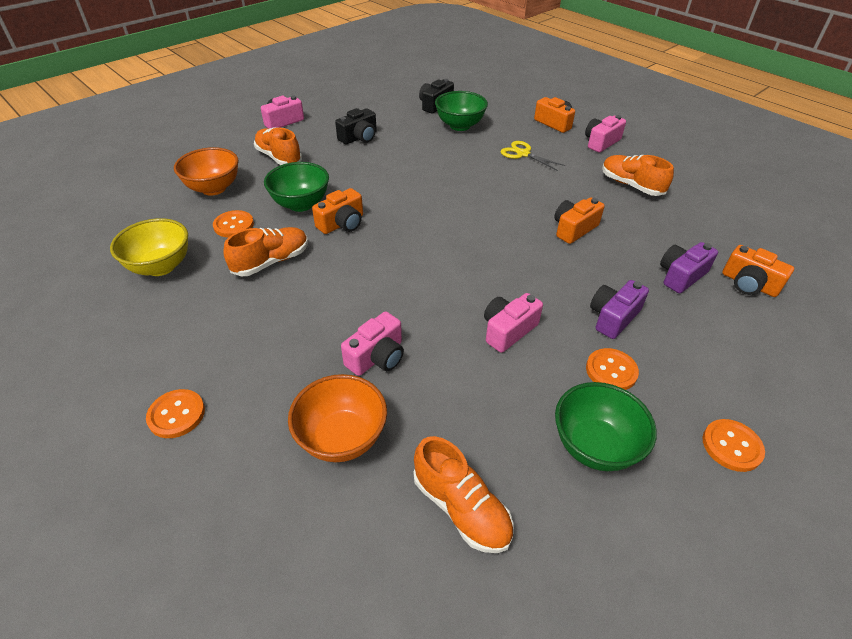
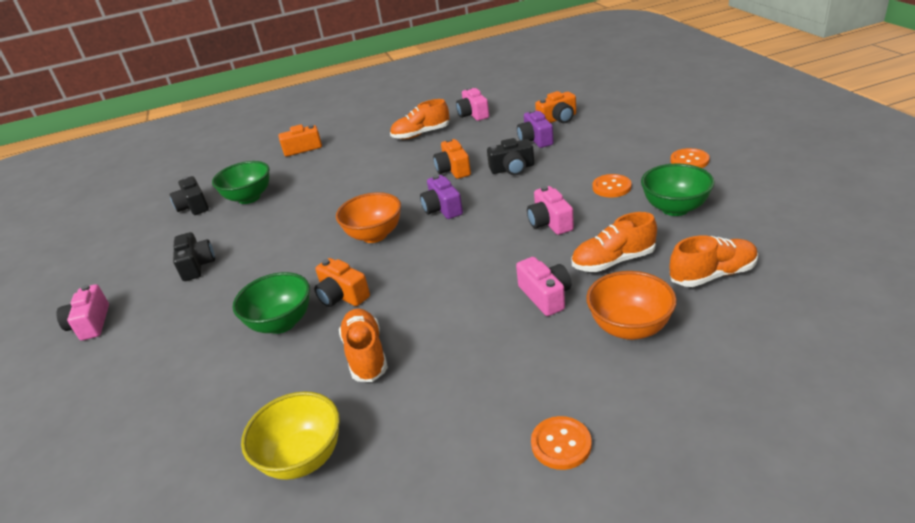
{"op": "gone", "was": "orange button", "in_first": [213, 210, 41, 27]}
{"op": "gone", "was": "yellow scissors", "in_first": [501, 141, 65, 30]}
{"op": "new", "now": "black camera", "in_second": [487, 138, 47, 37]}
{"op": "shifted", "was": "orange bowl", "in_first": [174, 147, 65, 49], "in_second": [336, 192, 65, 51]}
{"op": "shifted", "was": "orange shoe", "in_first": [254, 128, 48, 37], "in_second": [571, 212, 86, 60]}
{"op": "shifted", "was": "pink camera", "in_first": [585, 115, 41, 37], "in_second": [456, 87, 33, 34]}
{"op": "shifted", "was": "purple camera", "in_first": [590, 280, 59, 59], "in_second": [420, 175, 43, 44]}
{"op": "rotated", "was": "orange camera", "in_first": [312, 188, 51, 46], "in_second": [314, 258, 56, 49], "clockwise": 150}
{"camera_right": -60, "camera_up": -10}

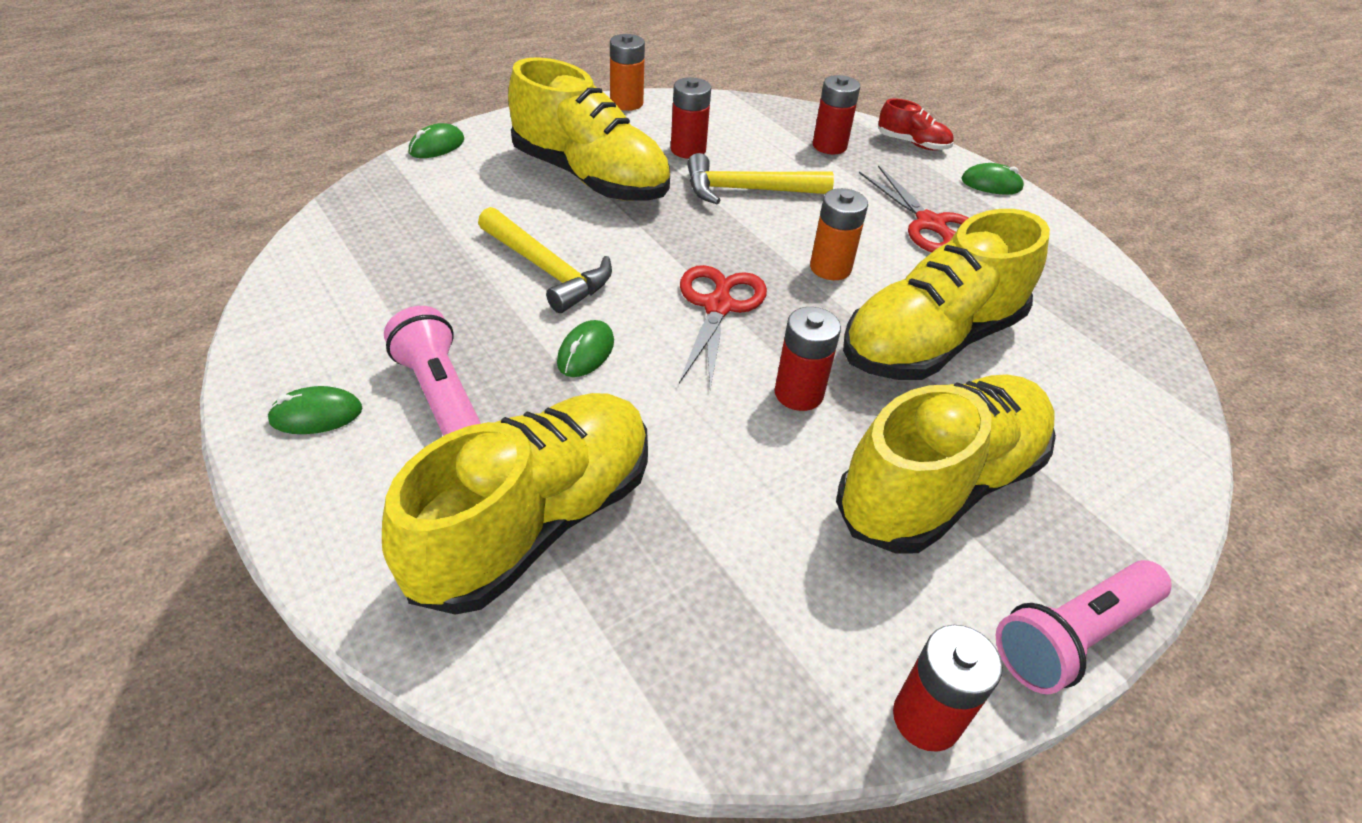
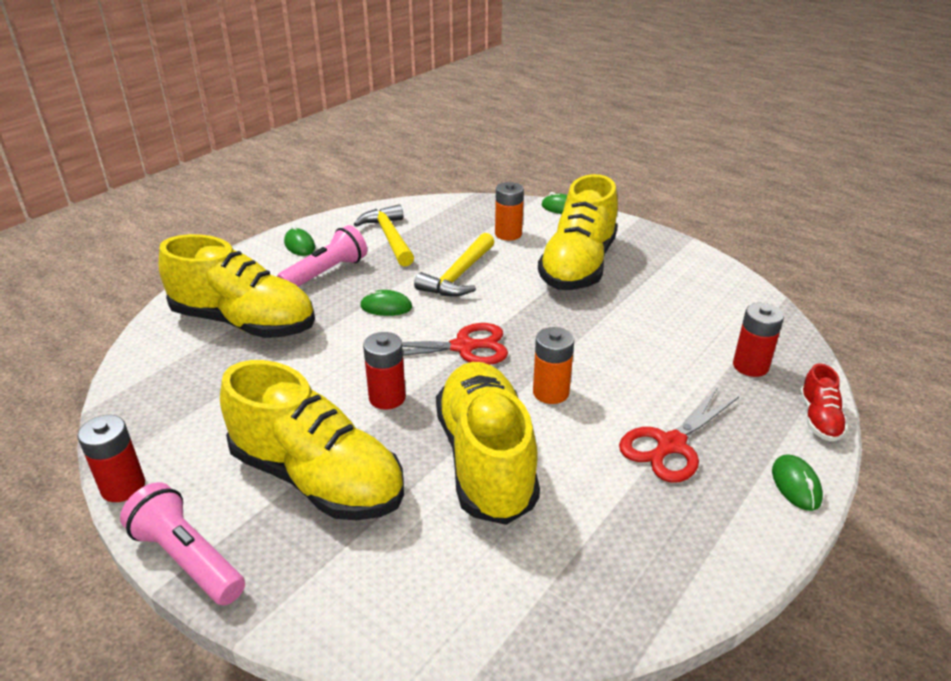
{"op": "gone", "was": "red battery", "in_first": [671, 77, 40, 82]}
{"op": "shifted", "was": "orange battery", "in_first": [610, 34, 35, 77], "in_second": [495, 182, 29, 59]}
{"op": "shifted", "was": "yellow hammer", "in_first": [687, 153, 147, 51], "in_second": [354, 204, 60, 63]}
{"op": "rotated", "was": "yellow shoe", "in_first": [843, 209, 207, 171], "in_second": [436, 362, 104, 163], "clockwise": 45}
{"camera_right": 75, "camera_up": -10}

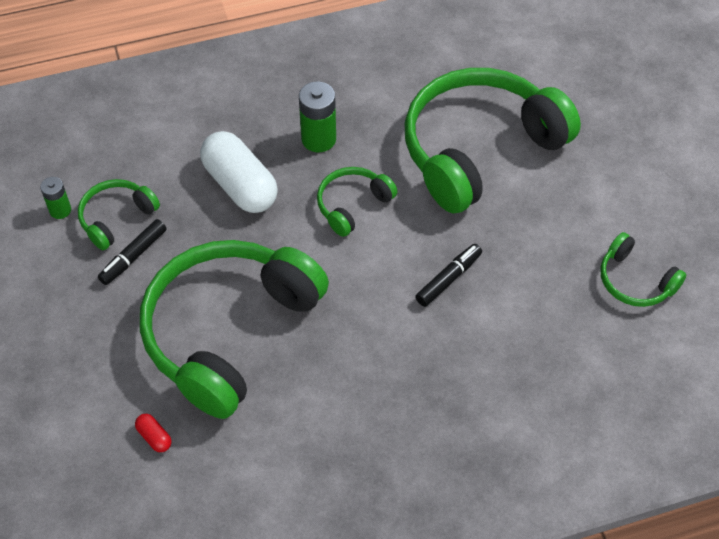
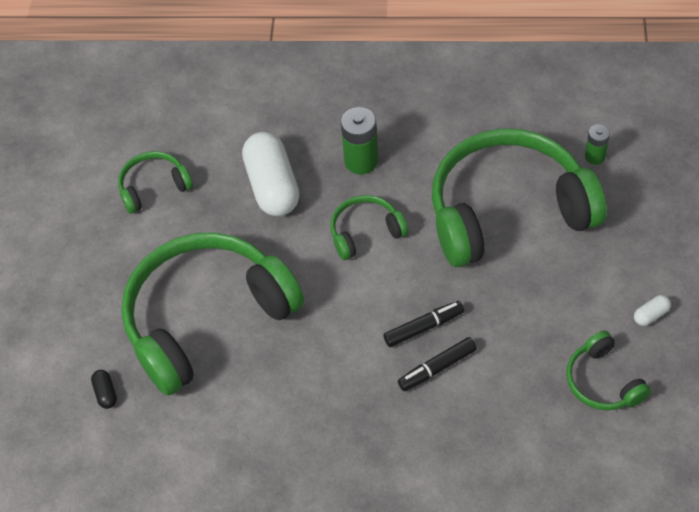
{"op": "new", "now": "white capsule", "in_second": [634, 295, 37, 31]}
{"op": "shifted", "was": "green battery", "in_first": [40, 177, 31, 42], "in_second": [585, 124, 25, 41]}
{"op": "shifted", "was": "black marker", "in_first": [98, 219, 69, 66], "in_second": [398, 337, 79, 54]}
{"op": "repainted", "was": "red capsule", "now": "black capsule", "in_first": [135, 414, 37, 38], "in_second": [91, 370, 26, 39]}
{"camera_right": 25, "camera_up": 0}

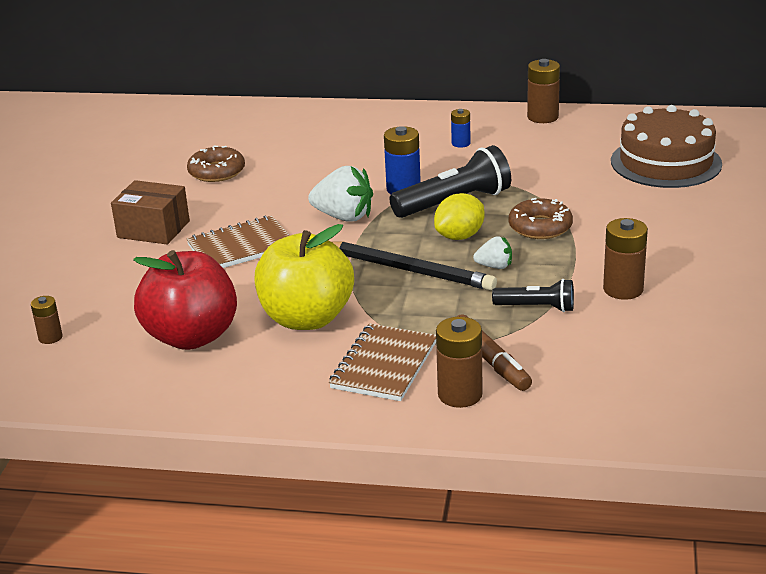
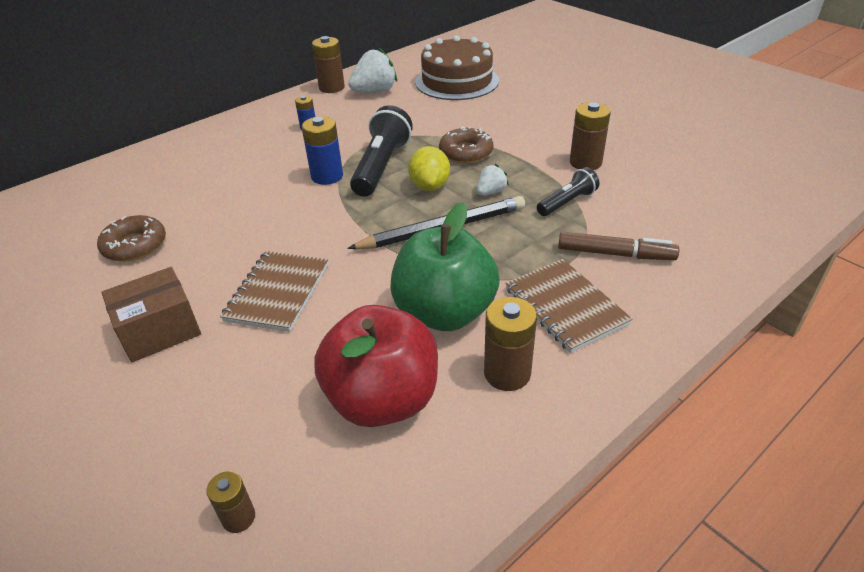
{"op": "shifted", "was": "white strawberry", "in_first": [308, 166, 65, 56], "in_second": [348, 47, 49, 46]}
{"op": "shifted", "was": "brown battery", "in_first": [436, 317, 47, 91], "in_second": [484, 297, 53, 94]}
{"op": "repainted", "was": "yellow apple", "now": "green apple", "in_first": [255, 224, 99, 106], "in_second": [390, 202, 110, 129]}
{"camera_right": -50, "camera_up": 10}

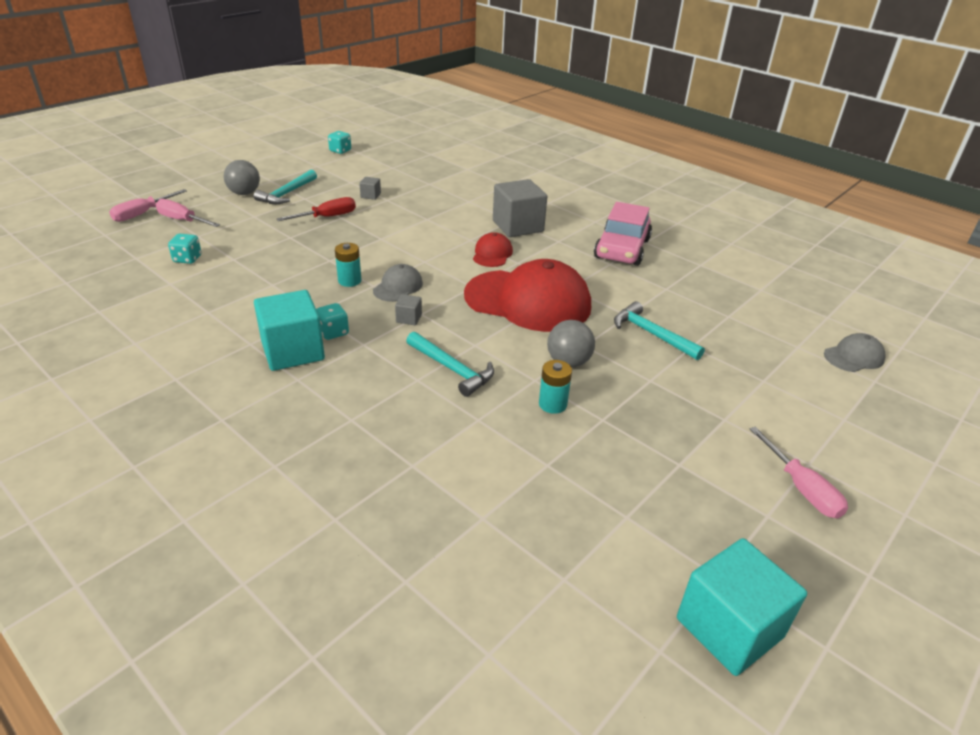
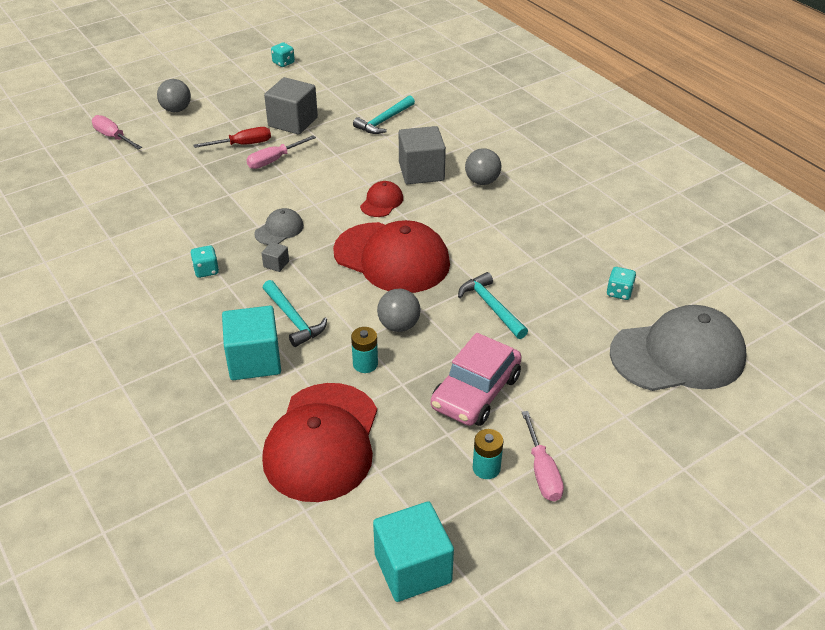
{"op": "new", "now": "red cap", "in_second": [262, 383, 115, 119]}
{"op": "new", "now": "grey ball", "in_second": [465, 148, 37, 37]}
{"op": "shifted", "was": "pink screwdriver", "in_first": [109, 189, 78, 33], "in_second": [246, 135, 70, 34]}
{"op": "shifted", "was": "turquoise dice", "in_first": [168, 234, 34, 30], "in_second": [607, 267, 29, 33]}
{"op": "shifted", "was": "turquoise hammer", "in_first": [254, 170, 63, 34], "in_second": [353, 95, 62, 39]}
{"op": "shifted", "was": "turquoise cube", "in_first": [254, 290, 71, 81], "in_second": [222, 306, 59, 74]}
{"op": "shifted", "was": "turquoise battery", "in_first": [335, 243, 27, 44], "in_second": [473, 429, 30, 50]}
{"op": "shifted", "was": "pink car", "in_first": [594, 202, 58, 64], "in_second": [431, 333, 91, 93]}
{"op": "scaled", "was": "grey cube", "in_first": [359, 177, 22, 23], "in_second": [264, 77, 54, 58], "ratio": 2.32}
{"op": "scaled", "was": "grey cap", "in_first": [824, 333, 62, 39], "in_second": [610, 305, 137, 86], "ratio": 2.22}
{"camera_right": 15, "camera_up": 5}

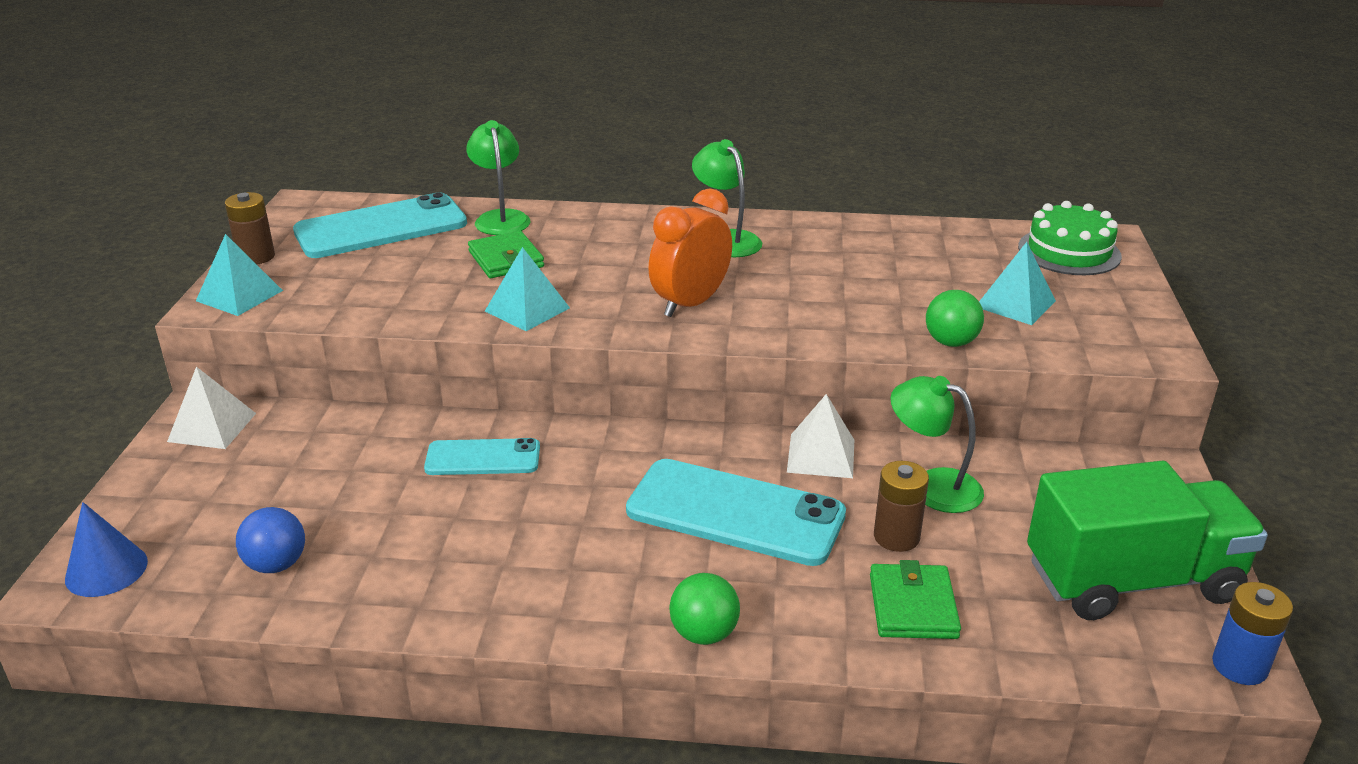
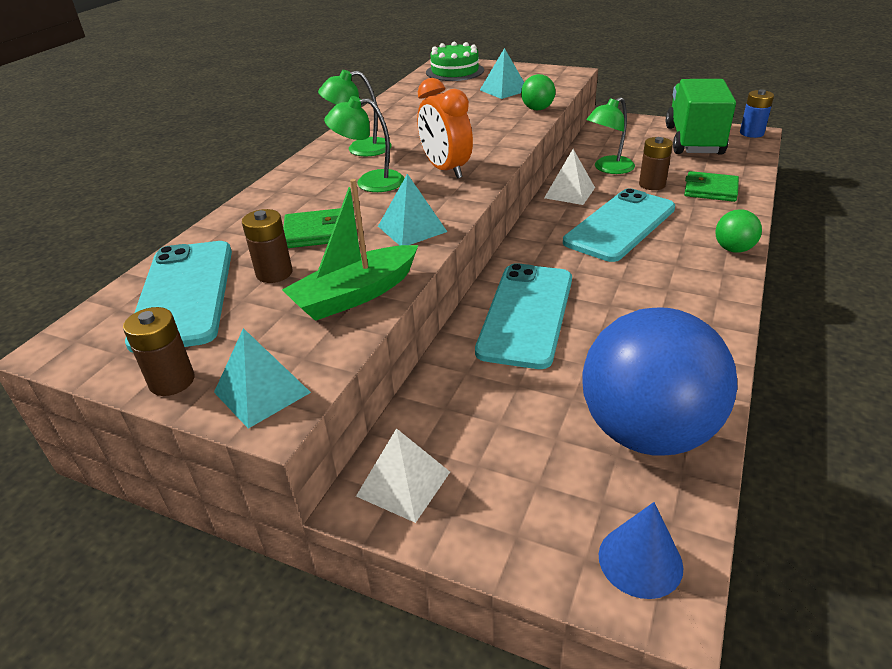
{"op": "new", "now": "brown battery", "in_second": [242, 209, 51, 74]}
{"op": "new", "now": "green boat", "in_second": [282, 179, 136, 142]}
{"op": "shifted", "was": "green lamp", "in_first": [466, 120, 64, 115], "in_second": [324, 96, 81, 96]}
{"op": "scaled", "was": "blue ball", "in_first": [236, 507, 69, 66], "in_second": [583, 307, 154, 148], "ratio": 2.37}
{"op": "scaled", "was": "turquoise phone", "in_first": [424, 438, 116, 37], "in_second": [475, 263, 97, 106], "ratio": 1.76}
{"camera_right": -70, "camera_up": 5}

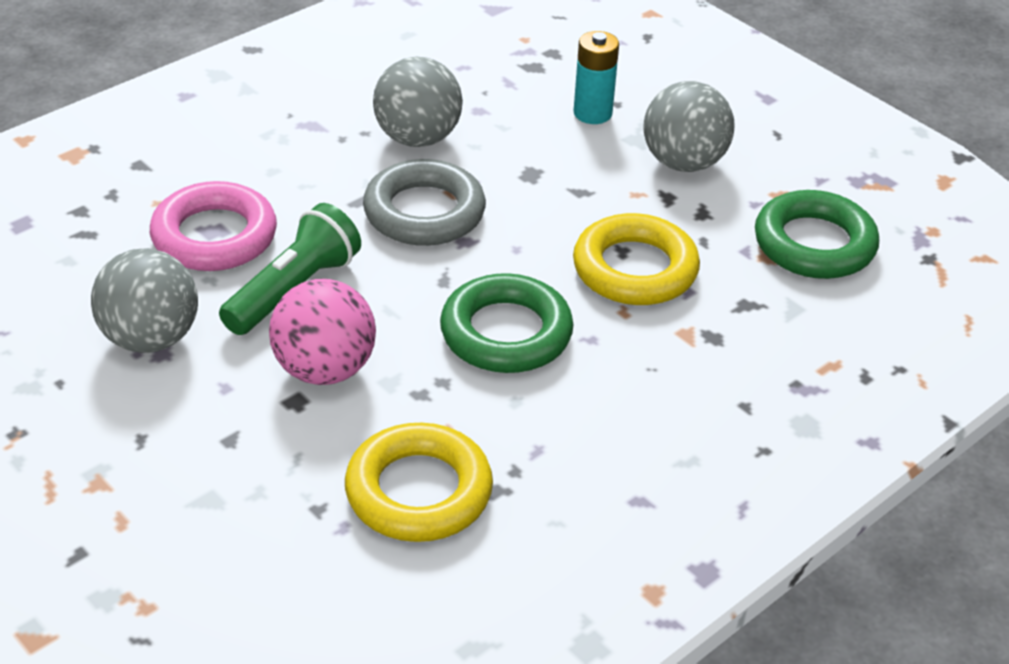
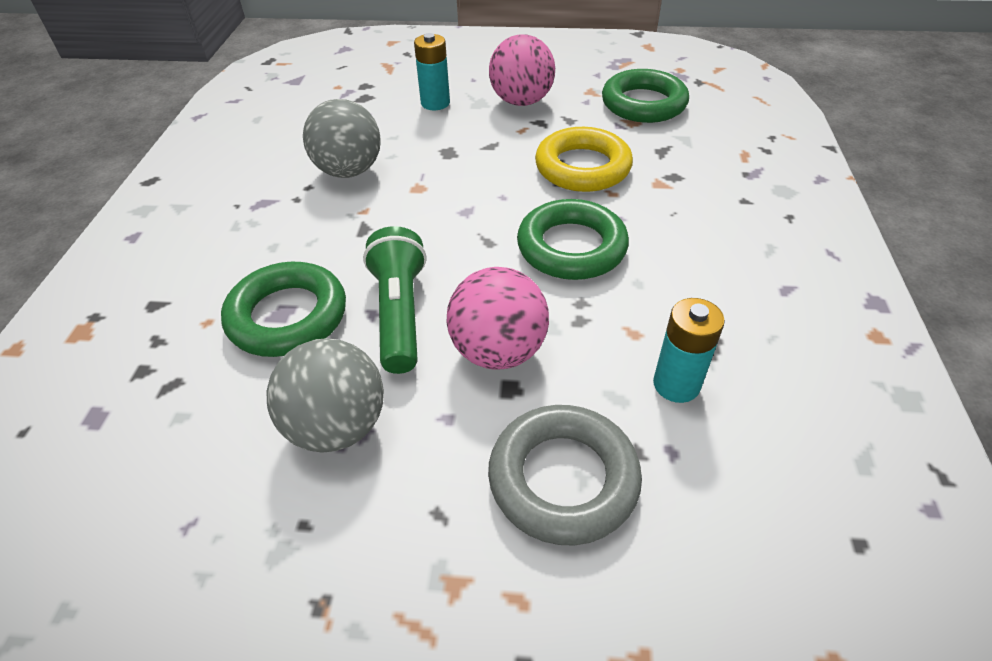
{"op": "shifted", "was": "grey ring", "in_first": [363, 159, 123, 87], "in_second": [488, 405, 154, 141]}
{"op": "swapped", "was": "yellow ring", "now": "turquoise battery", "in_first": [345, 423, 148, 119], "in_second": [653, 298, 72, 105]}
{"op": "repainted", "was": "pink ring", "now": "green ring", "in_first": [150, 181, 127, 90], "in_second": [221, 262, 125, 95]}
{"op": "repainted", "was": "grey ball", "now": "pink ball", "in_first": [643, 81, 92, 91], "in_second": [489, 34, 66, 72]}
{"camera_right": -40, "camera_up": 5}

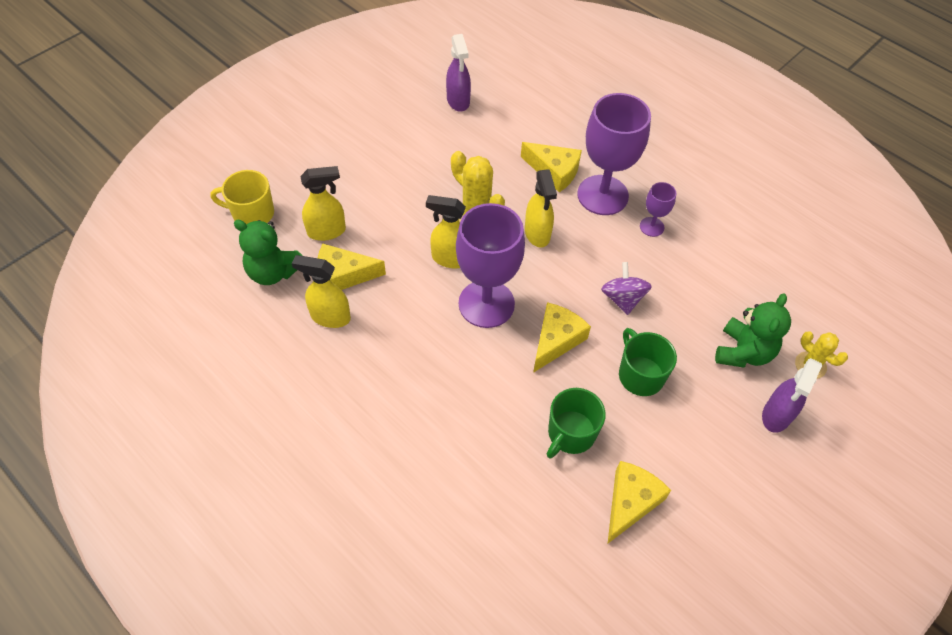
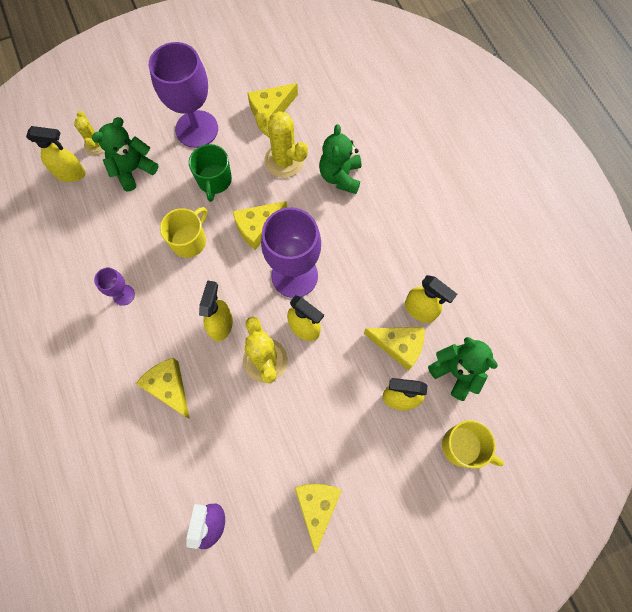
{"op": "gone", "was": "purple spray bottle", "in_first": [762, 358, 60, 75]}
{"op": "new", "now": "yellow spray bottle", "in_second": [26, 126, 60, 56]}
{"op": "new", "now": "yellow cheese", "in_second": [295, 484, 47, 71]}
{"op": "new", "now": "green teddy bear", "in_second": [319, 124, 42, 70]}
{"op": "shifted", "was": "purple goblet", "in_first": [577, 93, 74, 122], "in_second": [149, 42, 69, 106]}
{"op": "swapped", "was": "green mug", "now": "yellow cactus", "in_first": [547, 388, 59, 70], "in_second": [255, 108, 53, 70]}
{"op": "swapped", "was": "purple spinning top", "now": "yellow mug", "in_first": [601, 262, 51, 53], "in_second": [160, 207, 47, 51]}
{"camera_right": -155, "camera_up": 15}

